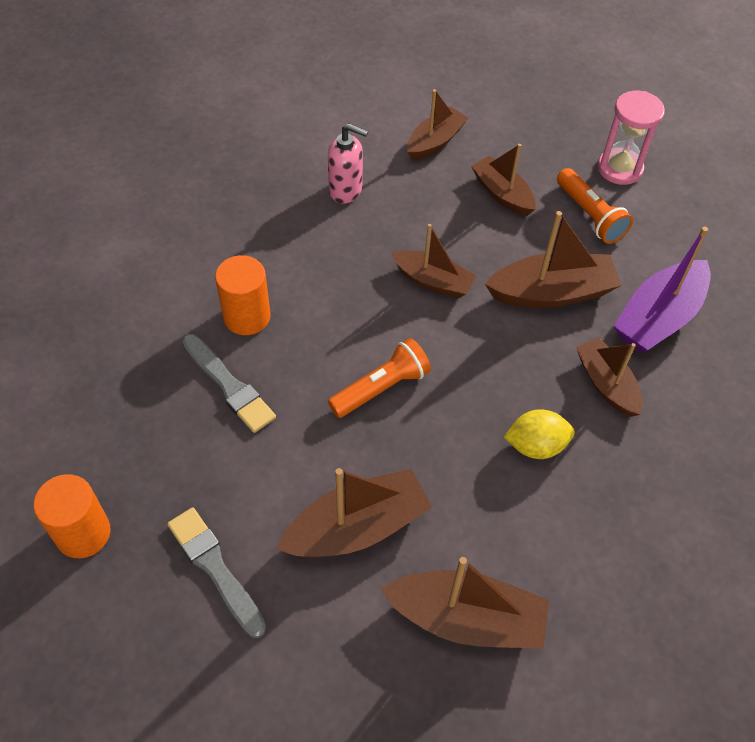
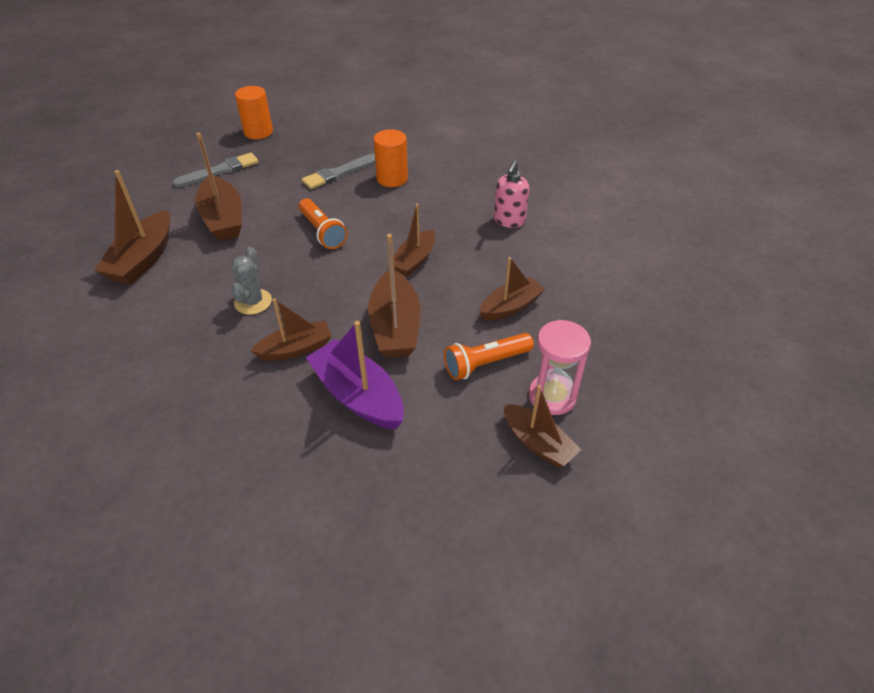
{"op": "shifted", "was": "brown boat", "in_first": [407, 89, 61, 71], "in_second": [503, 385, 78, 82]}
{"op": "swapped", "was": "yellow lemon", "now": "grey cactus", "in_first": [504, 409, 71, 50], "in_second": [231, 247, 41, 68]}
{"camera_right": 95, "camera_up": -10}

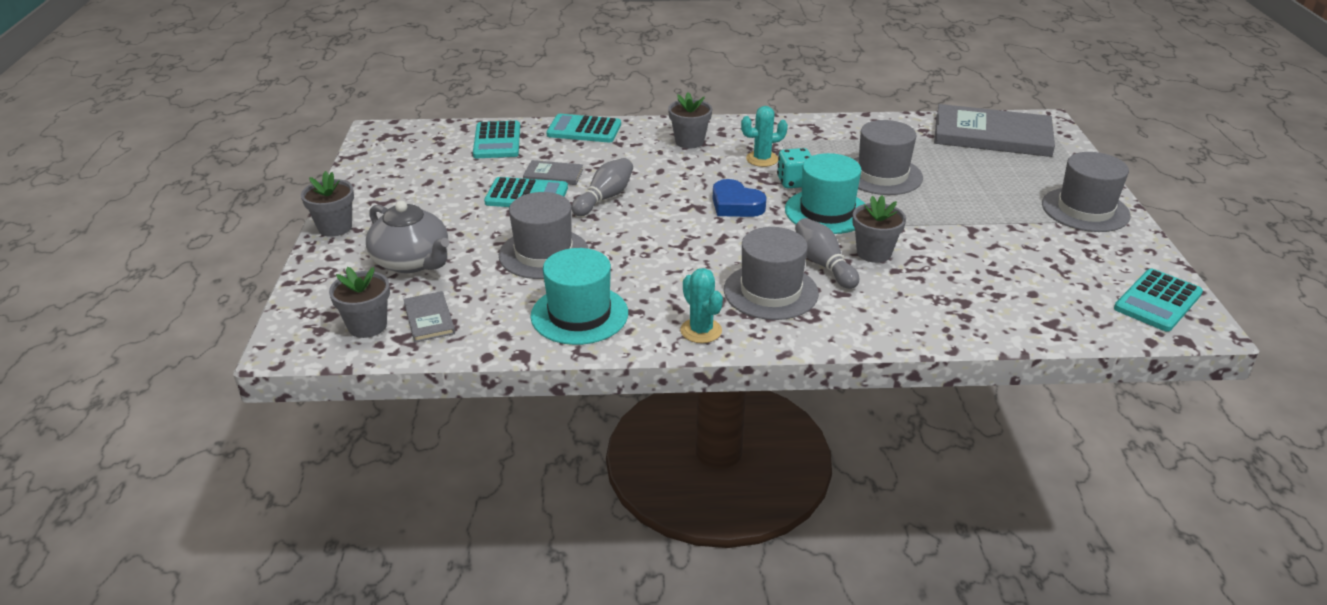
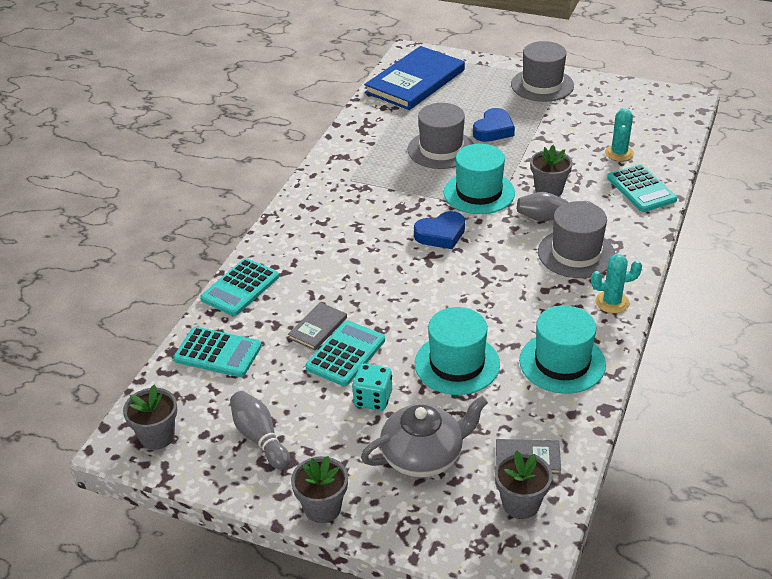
{"op": "new", "now": "blue heart", "in_second": [473, 108, 42, 34]}
{"op": "shifted", "was": "grey bowling pin", "in_first": [571, 158, 62, 58], "in_second": [230, 391, 60, 79]}
{"op": "shifted", "was": "grey flower pot", "in_first": [668, 92, 44, 56], "in_second": [123, 385, 54, 65]}
{"op": "shifted", "was": "turquoise cactus", "in_first": [741, 106, 47, 61], "in_second": [605, 109, 29, 52]}
{"op": "shifted", "was": "turquoise dice", "in_first": [777, 148, 34, 40], "in_second": [352, 364, 40, 47]}
{"op": "shifted", "was": "turquoise calculator", "in_first": [1114, 269, 89, 63], "in_second": [607, 164, 70, 48]}
{"op": "repainted", "was": "grey hat", "now": "turquoise hat", "in_first": [499, 192, 89, 87], "in_second": [415, 307, 85, 88]}
{"op": "repainted", "was": "grey book", "now": "blue book", "in_first": [934, 104, 121, 53], "in_second": [364, 46, 101, 64]}
{"camera_right": -65, "camera_up": 5}

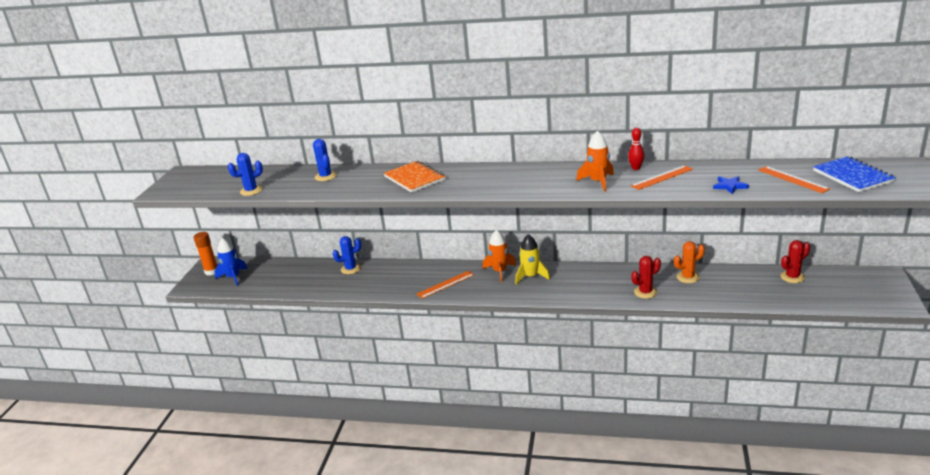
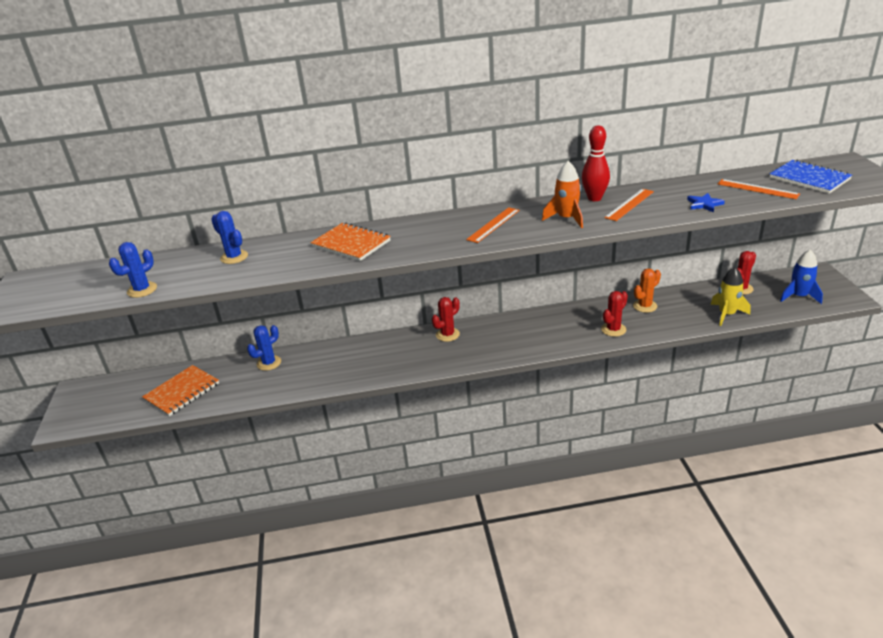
{"op": "gone", "was": "orange glue stick", "in_first": [194, 232, 24, 43]}
{"op": "new", "now": "orange notebook", "in_second": [142, 365, 77, 51]}
{"op": "shifted", "was": "blue rocket", "in_first": [214, 238, 34, 48], "in_second": [780, 249, 43, 55]}
{"op": "shifted", "was": "orange ruler", "in_first": [417, 271, 57, 28], "in_second": [466, 207, 54, 36]}
{"op": "shifted", "was": "yellow rocket", "in_first": [515, 234, 35, 50], "in_second": [710, 267, 41, 59]}
{"op": "swapped", "was": "orange rocket", "now": "red cactus", "in_first": [483, 230, 34, 52], "in_second": [432, 297, 28, 45]}
{"op": "scaled", "was": "red bowling pin", "in_first": [628, 128, 16, 42], "in_second": [582, 125, 28, 76], "ratio": 1.58}
{"camera_right": -20, "camera_up": 5}

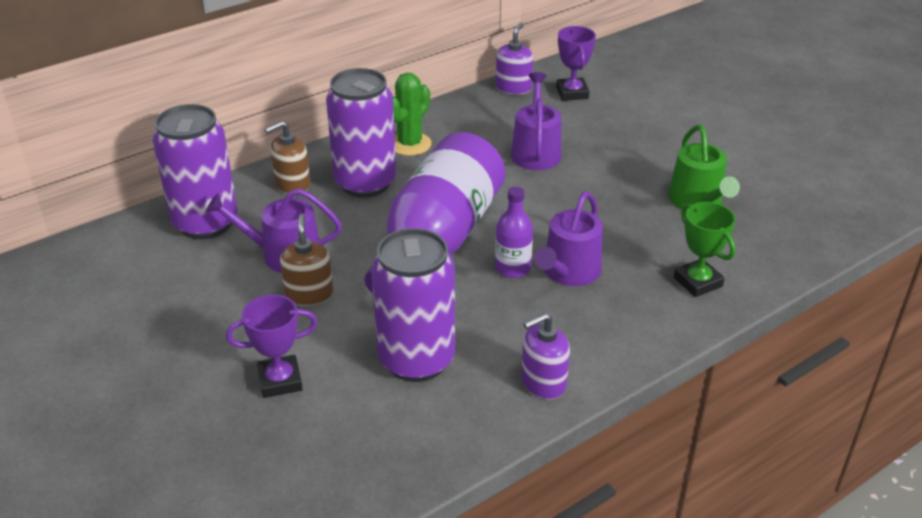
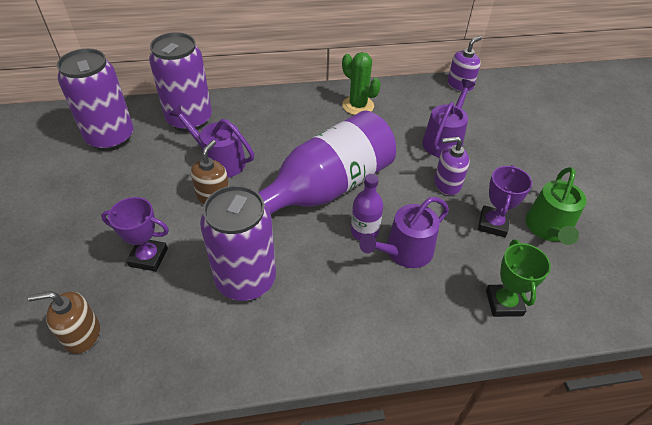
{"op": "shifted", "was": "brown soap dispenser", "in_first": [265, 120, 45, 74], "in_second": [28, 291, 72, 63]}
{"op": "shifted", "was": "purple can", "in_first": [326, 68, 70, 130], "in_second": [57, 49, 77, 102]}
{"op": "shifted", "was": "purple soap dispenser", "in_first": [521, 313, 49, 86], "in_second": [434, 137, 36, 58]}
{"op": "shifted", "was": "purple trophy", "in_first": [556, 26, 40, 75], "in_second": [478, 165, 54, 72]}
{"op": "rotated", "was": "green cactus", "in_first": [393, 73, 39, 83], "in_second": [342, 52, 39, 63], "clockwise": 75}
{"camera_right": 25, "camera_up": 10}

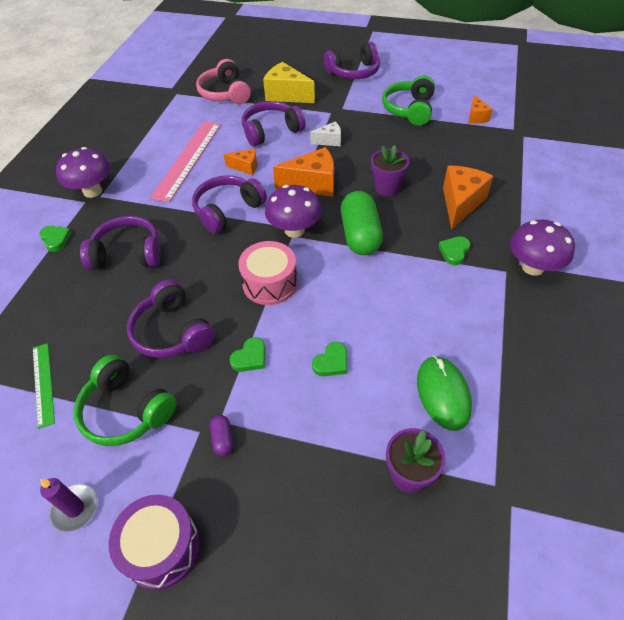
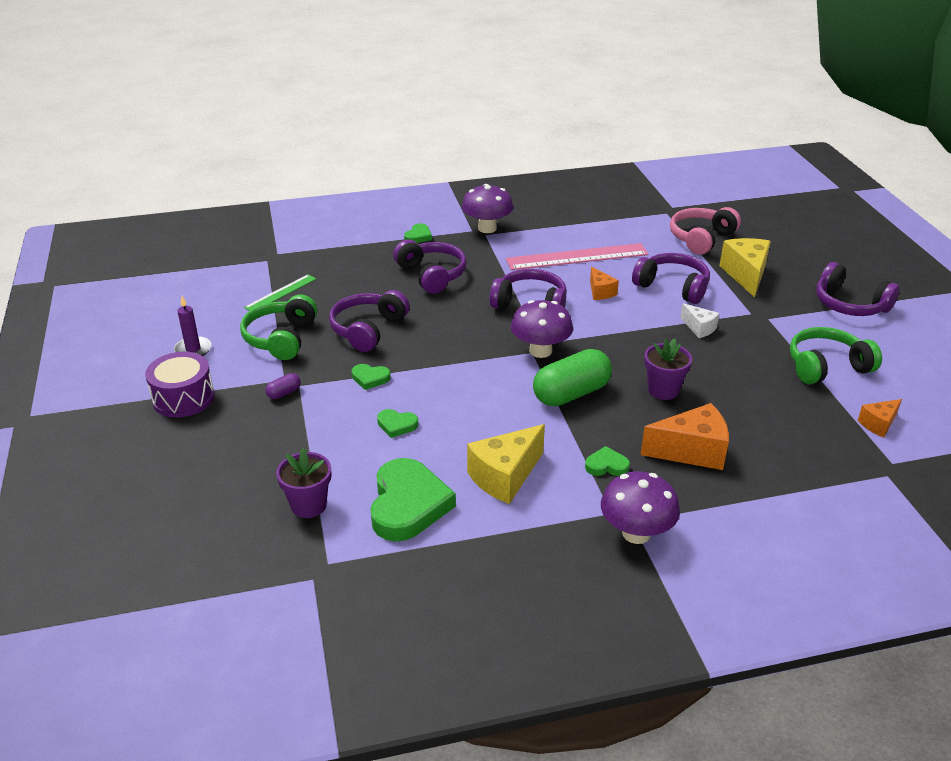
{"op": "gone", "was": "pink drum", "in_first": [238, 241, 59, 64]}
{"op": "gone", "was": "orange cheese", "in_first": [273, 147, 61, 50]}
{"op": "new", "now": "yellow cheese", "in_second": [467, 424, 78, 80]}
{"op": "swapped", "was": "green mouse", "now": "green heart", "in_first": [417, 356, 55, 75], "in_second": [370, 458, 86, 84]}
{"camera_right": 60, "camera_up": -15}

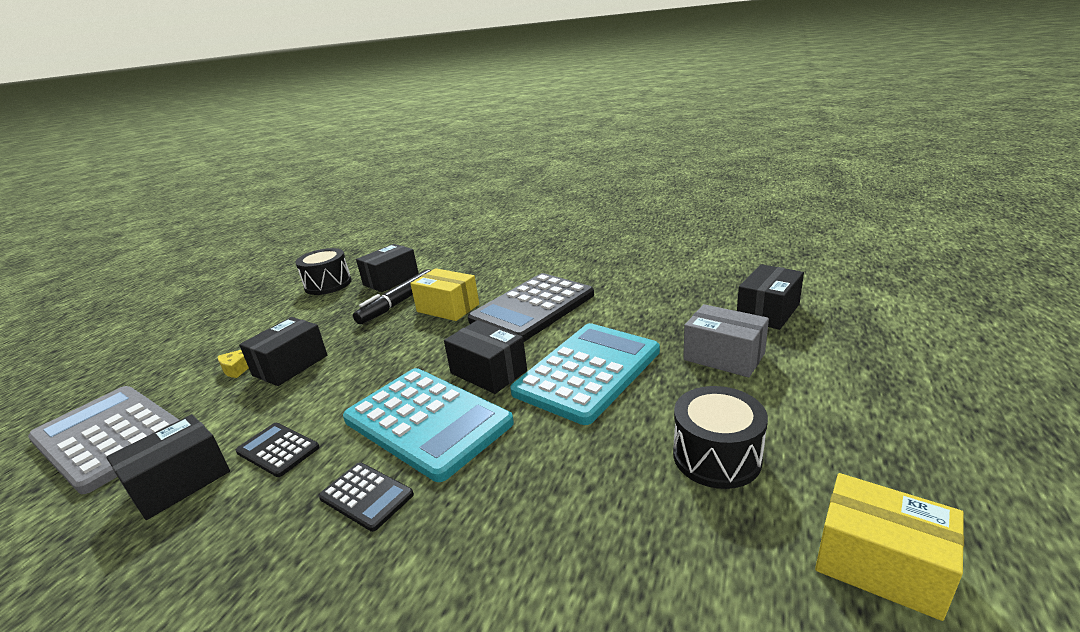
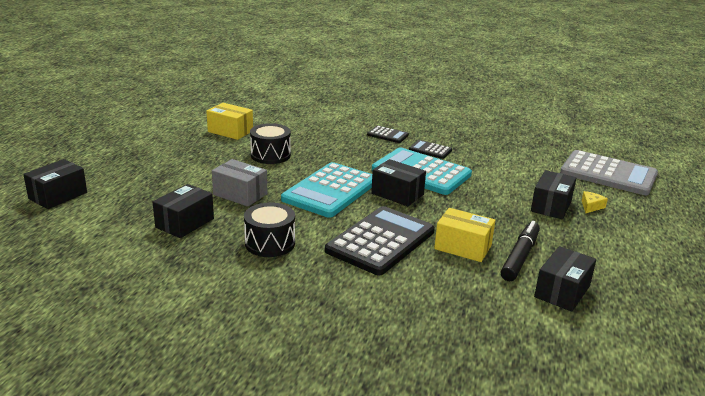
{"op": "shifted", "was": "black box", "in_first": [106, 414, 124, 106], "in_second": [23, 159, 64, 50]}
{"op": "shifted", "was": "black calculator", "in_first": [236, 423, 83, 54], "in_second": [367, 126, 42, 17]}
{"op": "shifted", "was": "black drum", "in_first": [295, 248, 57, 47], "in_second": [244, 202, 51, 55]}
{"camera_right": 170, "camera_up": 0}

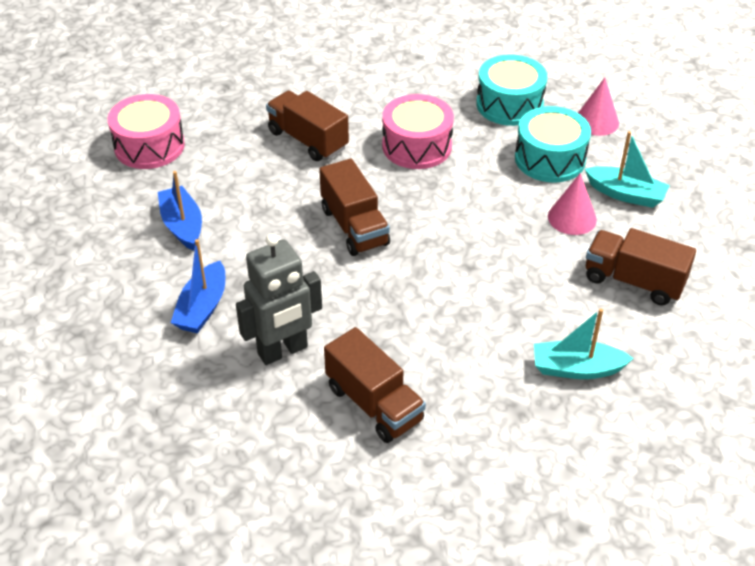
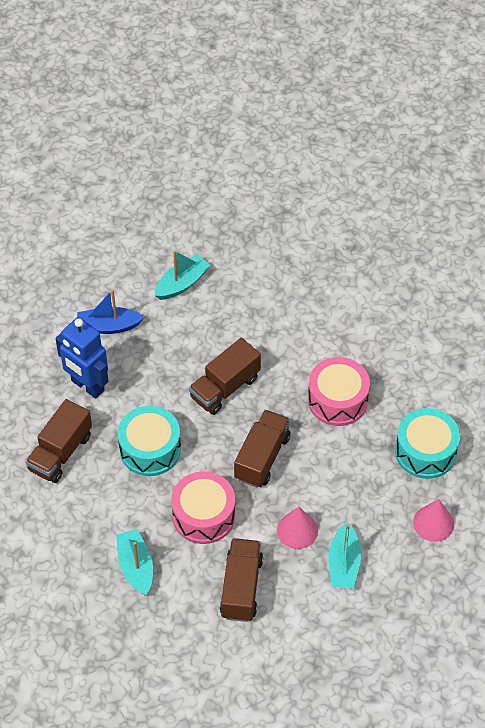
{"op": "shifted", "was": "pink drum", "in_first": [108, 94, 77, 75], "in_second": [171, 471, 64, 73]}
{"op": "shifted", "was": "brown truck", "in_first": [266, 91, 83, 70], "in_second": [234, 410, 57, 78]}
{"op": "shifted", "was": "turquoise drum", "in_first": [515, 106, 76, 77], "in_second": [118, 406, 63, 70]}
{"op": "repainted", "was": "blue boat", "now": "turquoise boat", "in_first": [158, 171, 44, 80], "in_second": [155, 250, 56, 50]}
{"op": "repainted", "was": "grey robot", "now": "blue robot", "in_first": [236, 234, 86, 131], "in_second": [55, 317, 53, 82]}
{"camera_right": 70, "camera_up": 10}

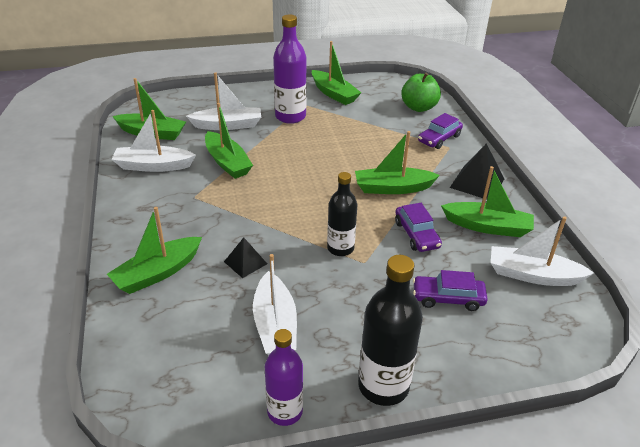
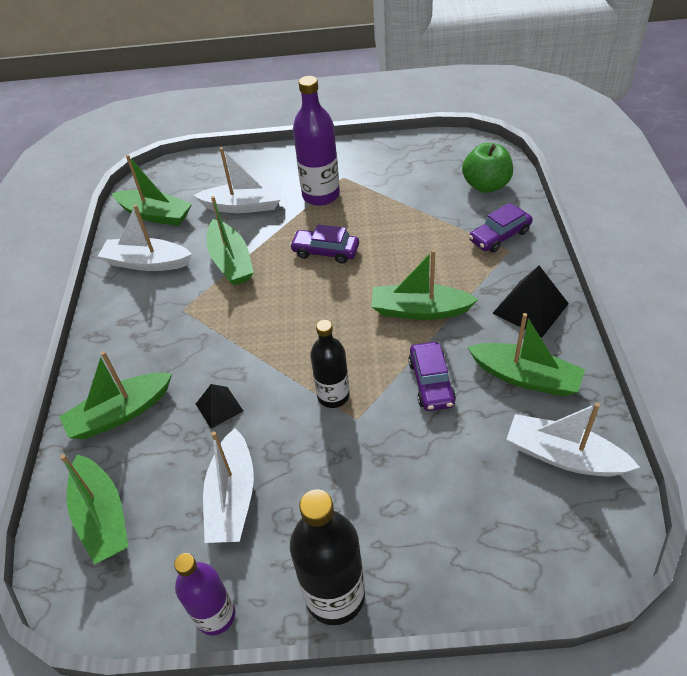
{"op": "shifted", "was": "green boat", "in_first": [312, 41, 49, 64], "in_second": [60, 454, 68, 110]}
{"op": "shifted", "was": "purple car", "in_first": [413, 270, 75, 41], "in_second": [290, 225, 69, 39]}
{"camera_right": 15, "camera_up": 10}

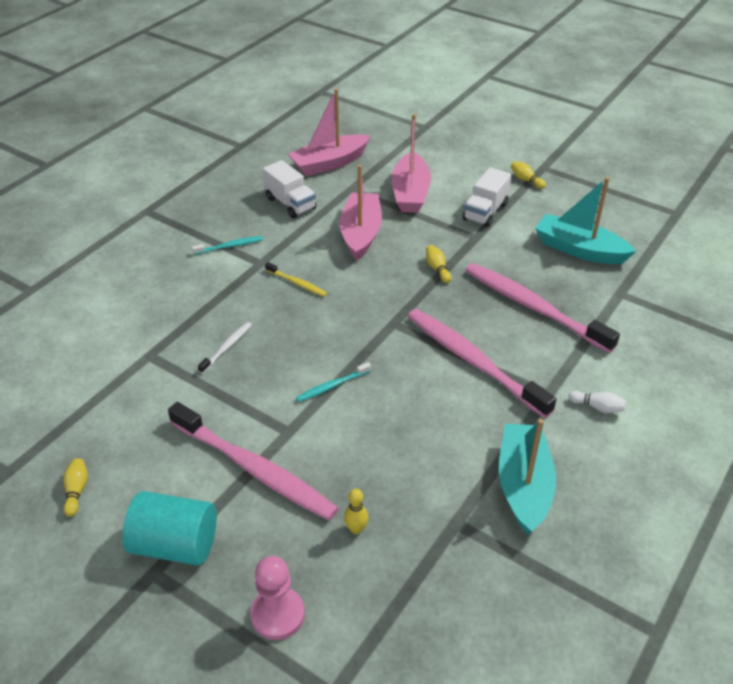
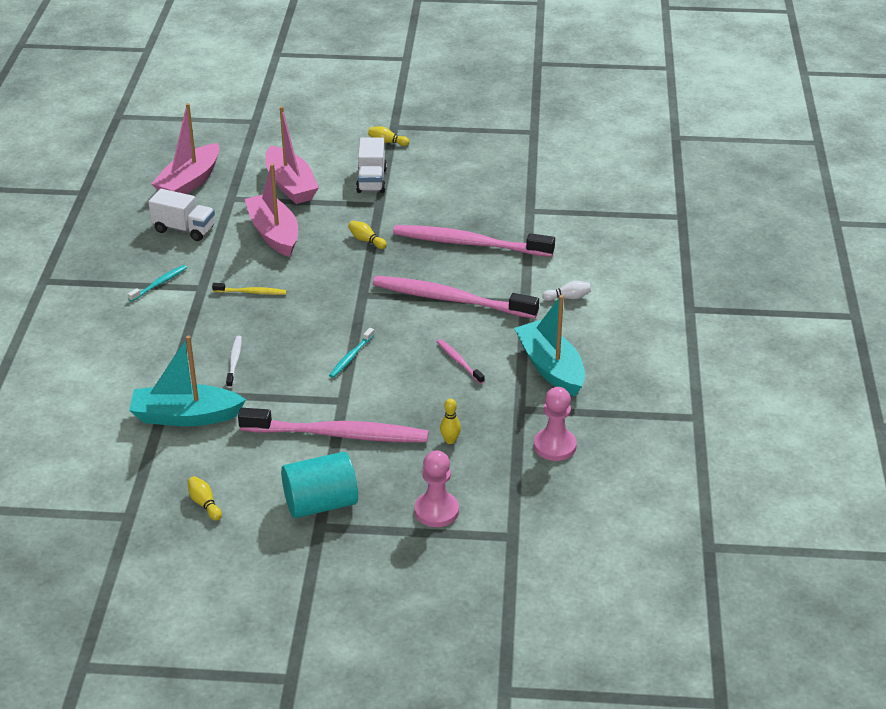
{"op": "new", "now": "pink toothbrush", "in_second": [437, 339, 48, 45]}
{"op": "new", "now": "pink pawn", "in_second": [534, 387, 43, 74]}
{"op": "shifted", "was": "turquoise boat", "in_first": [535, 177, 101, 87], "in_second": [129, 335, 117, 91]}
{"camera_right": -30, "camera_up": -5}

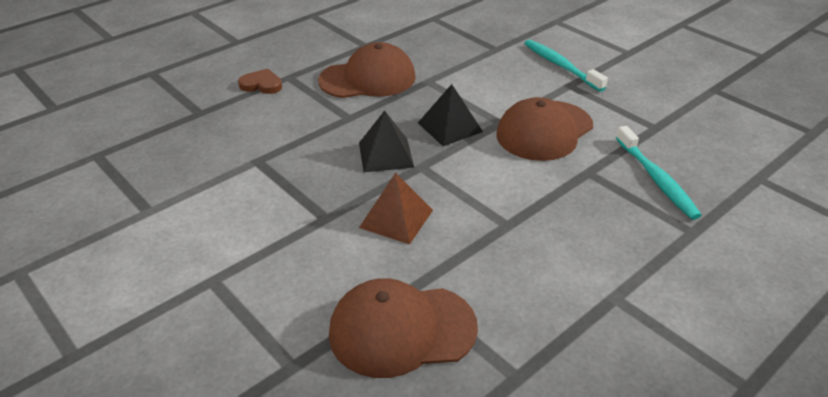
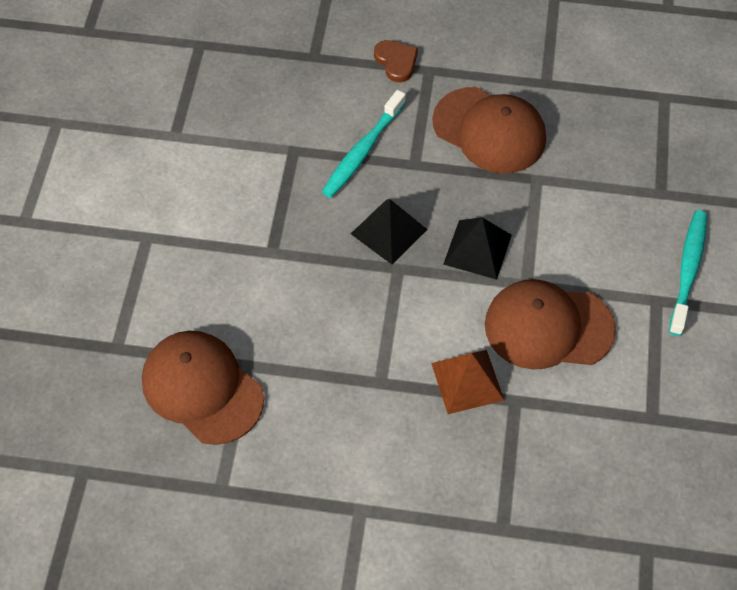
{"op": "shifted", "was": "brown pyramid", "in_first": [359, 172, 74, 72], "in_second": [431, 350, 74, 64]}
{"op": "shifted", "was": "turquoise toothbrush", "in_first": [616, 126, 86, 94], "in_second": [322, 90, 84, 108]}
{"camera_right": 50, "camera_up": 20}

